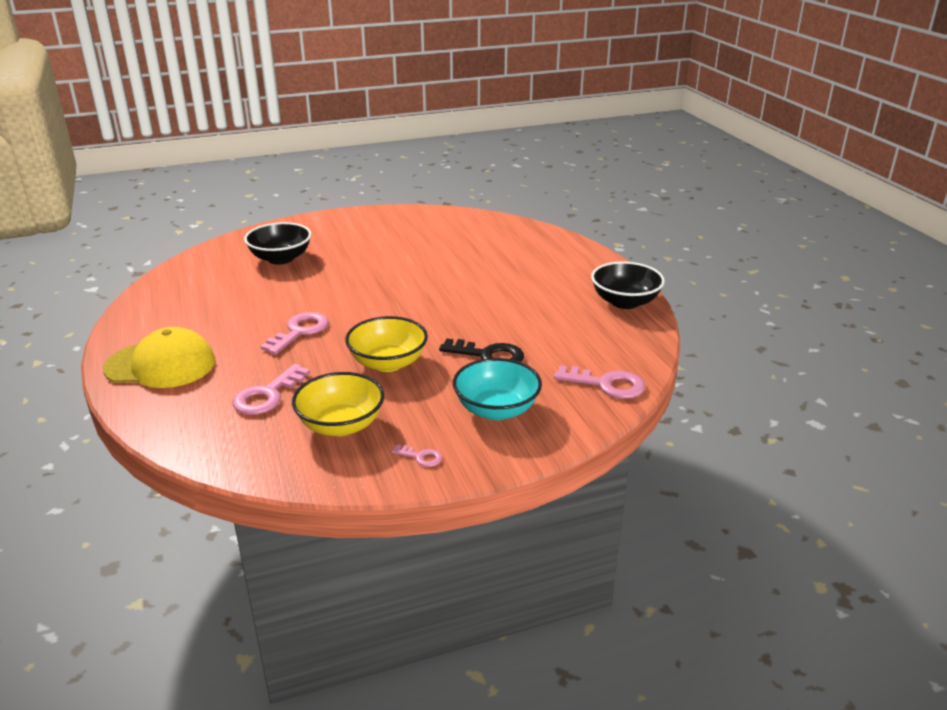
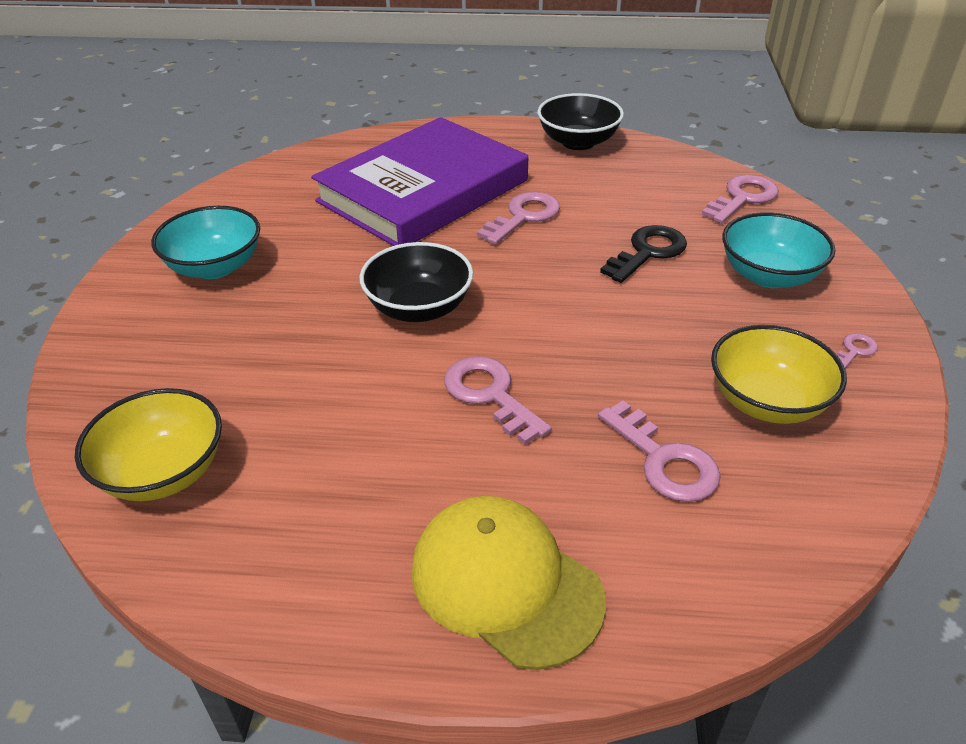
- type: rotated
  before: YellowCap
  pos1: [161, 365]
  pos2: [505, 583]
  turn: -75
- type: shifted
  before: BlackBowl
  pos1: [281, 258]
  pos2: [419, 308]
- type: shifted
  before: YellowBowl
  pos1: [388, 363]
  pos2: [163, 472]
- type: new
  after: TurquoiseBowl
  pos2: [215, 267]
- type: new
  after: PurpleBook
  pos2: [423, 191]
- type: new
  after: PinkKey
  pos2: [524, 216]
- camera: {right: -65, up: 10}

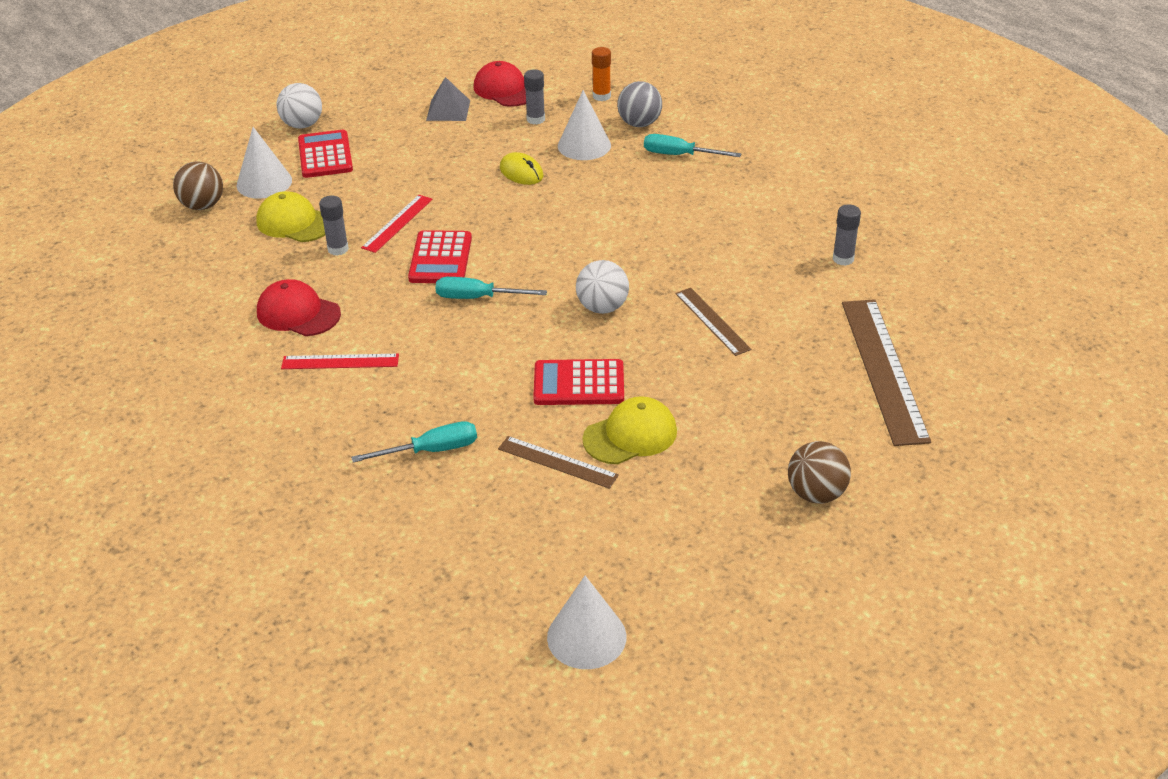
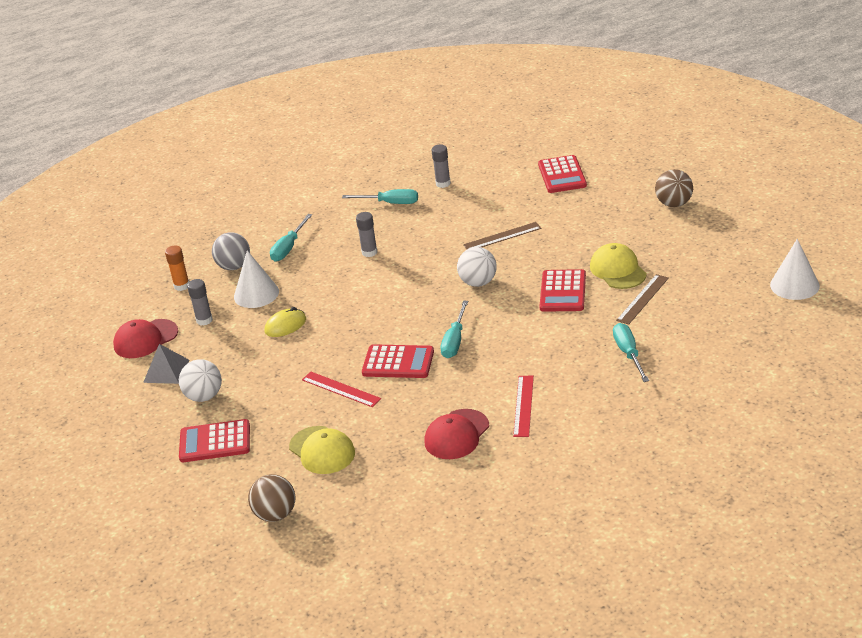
- type: gone
  before: WhiteCone
  pos1: [264, 182]
- type: rotated
  before: YellowCap
  pos1: [294, 222]
  pos2: [322, 450]
  turn: -75
- type: shifted
  before: WhiteBall
  pos1: [302, 125]
  pos2: [204, 396]
- type: shifted
  before: GreyGlueStick
  pos1: [338, 249]
  pos2: [369, 252]
- type: swapped
  before: BrownRuler
  after: RedCalculator
  pos1: [884, 369]
  pos2: [562, 175]
- type: new
  after: TurquoiseScrewdriver
  pos2: [390, 203]
- camera: {right: -80, up: -5}

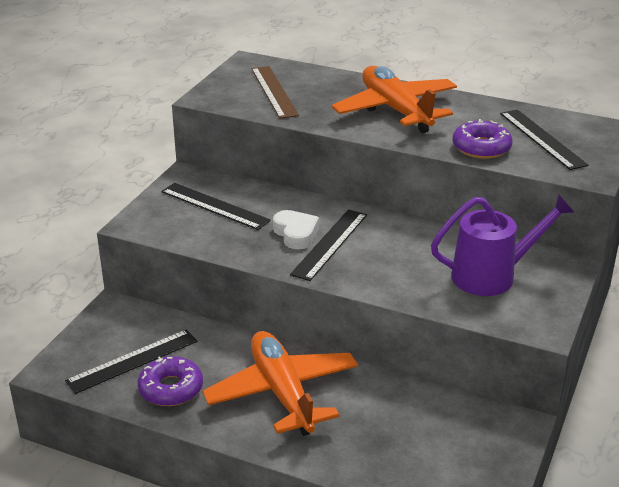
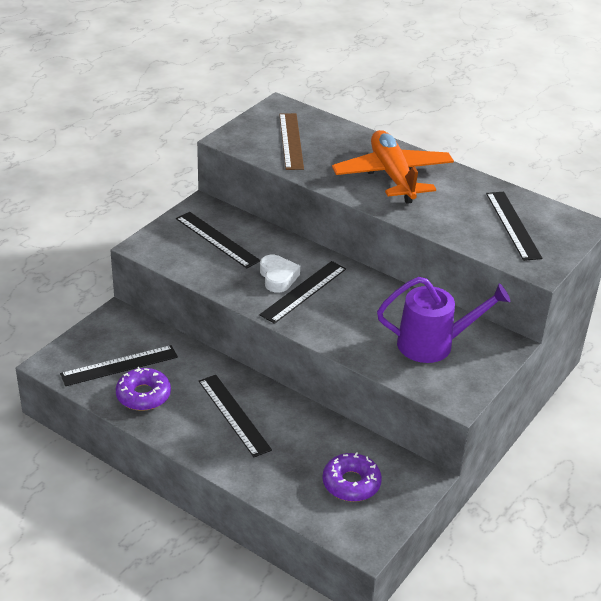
- type: swapped
  before: OrangePlane
  after: BlackRuler
  pos1: [282, 393]
  pos2: [234, 415]
- type: shifted
  before: PurpleDonut
  pos1: [481, 147]
  pos2: [351, 483]
- camera: {right: 10, up: 5}

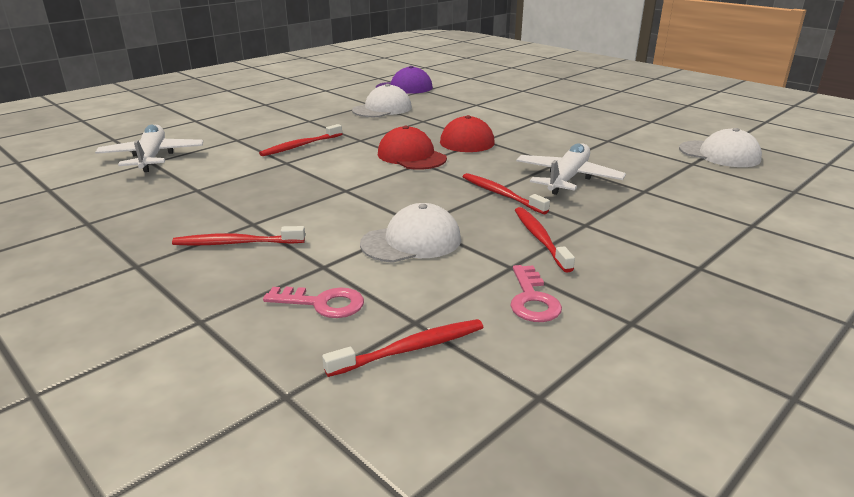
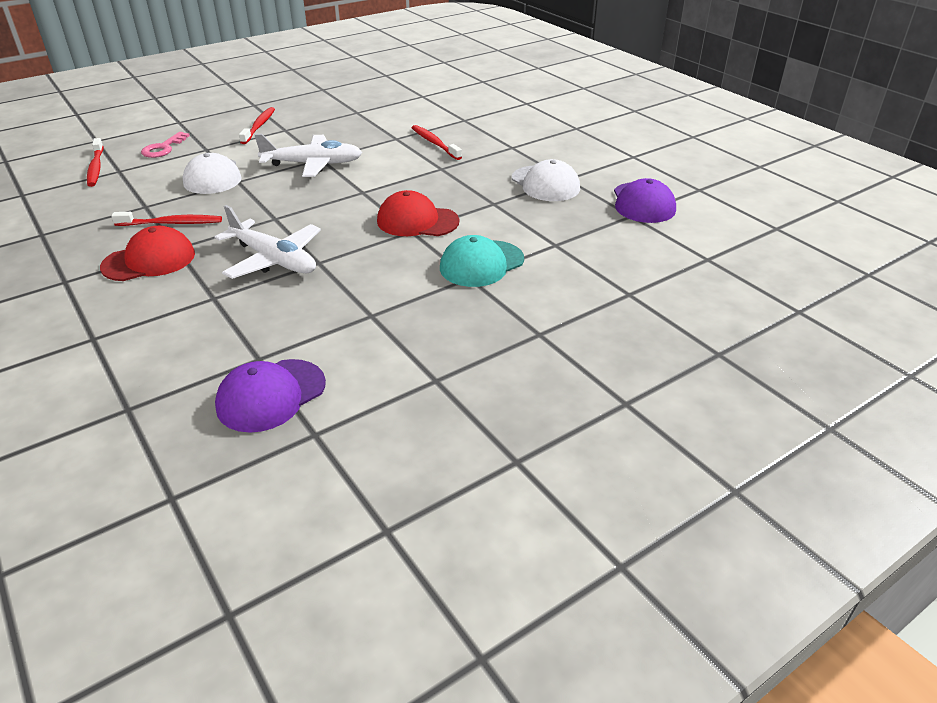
- type: shifted
  before: WhitePlane
  pos1: [152, 157]
  pos2: [313, 164]
- type: shifted
  before: RedCap
  pos1: [411, 156]
  pos2: [149, 260]
- type: gone
  before: RedToothbrush
  pos1: [501, 194]
- type: gone
  before: PinkKey
  pos1: [532, 299]
- type: repainted
  before: WhiteCap
  after: PurpleCap
  pos1: [719, 154]
  pos2: [271, 395]
- type: new
  after: TurquoiseCap
  pos2: [481, 264]
- camera: {right: 100, up: 10}

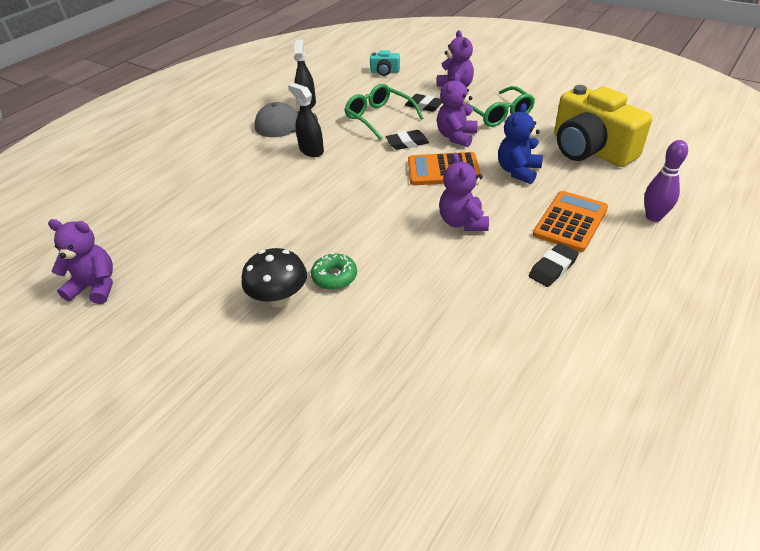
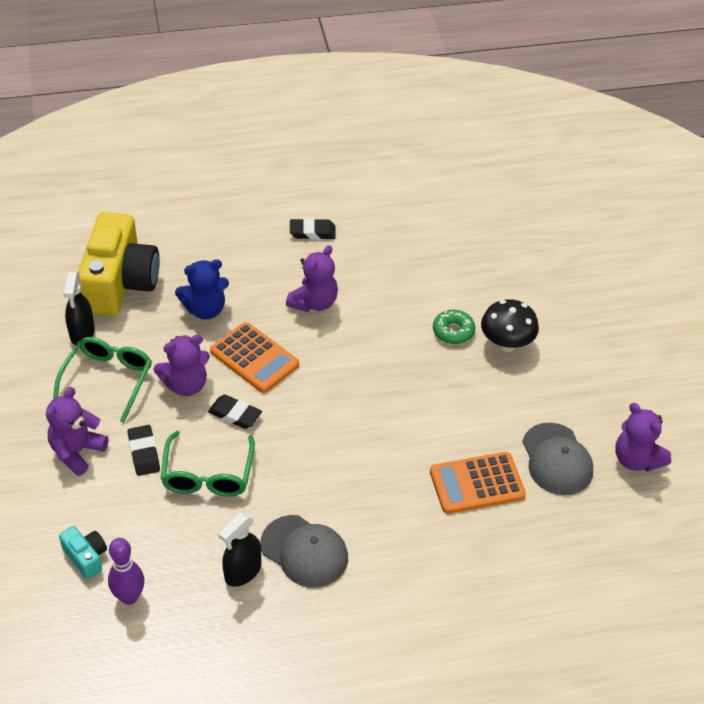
- type: shifted
  before: BlackSprayBottle
  pos1: [311, 150]
  pos2: [82, 333]
- type: shifted
  before: OrangeCalculator
  pos1: [570, 222]
  pos2: [477, 483]
- type: shifted
  before: PurpleBowlingPin
  pos1: [653, 217]
  pos2: [129, 597]
- type: new
  after: GreyCap
  pos2: [557, 459]
- camera: {right: -140, up: 5}

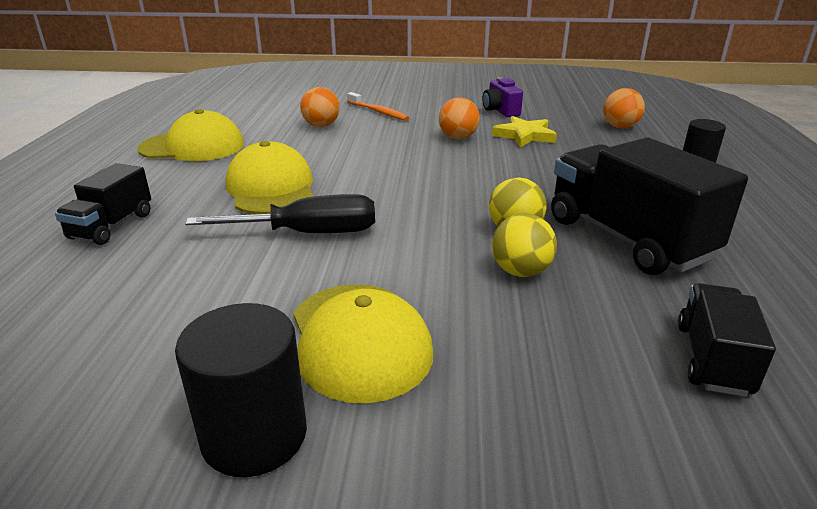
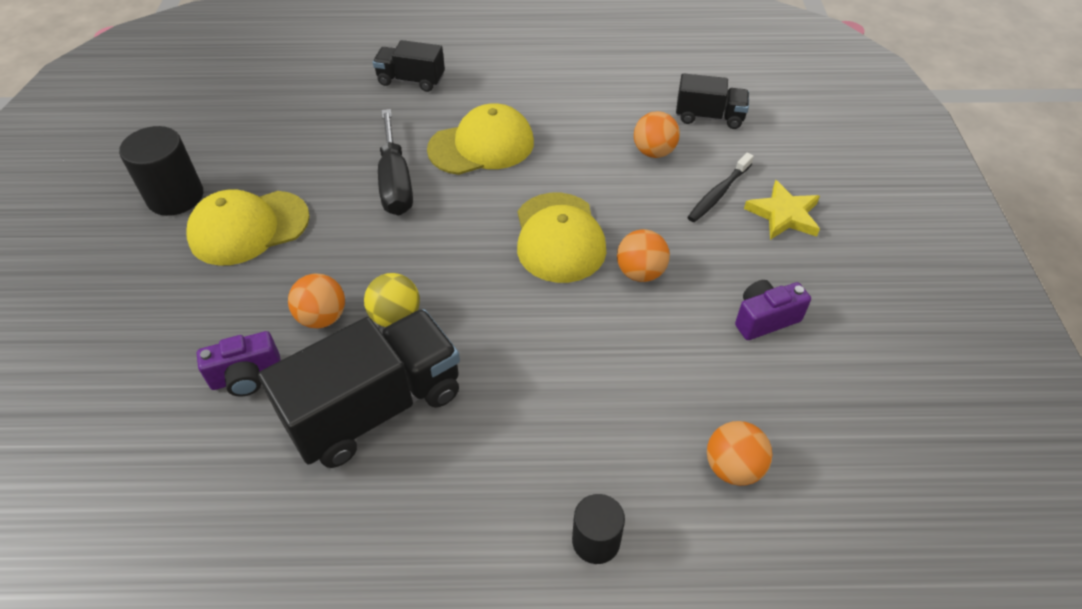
- type: shifted
  before: YellowCap
  pos1: [193, 147]
  pos2: [559, 238]
- type: repainted
  before: OrangeToothbrush
  after: BlackToothbrush
  pos1: [378, 112]
  pos2: [718, 193]
- type: shifted
  before: YellowStar
  pos1: [524, 135]
  pos2: [784, 214]
- type: repainted
  before: YellowBall
  after: OrangeBall
  pos1: [520, 271]
  pos2: [322, 317]
- type: shifted
  before: BlackTruck
  pos1: [713, 359]
  pos2: [709, 117]
- type: new
  after: PurpleCamera
  pos2: [246, 377]
- camera: {right: 85, up: 20}

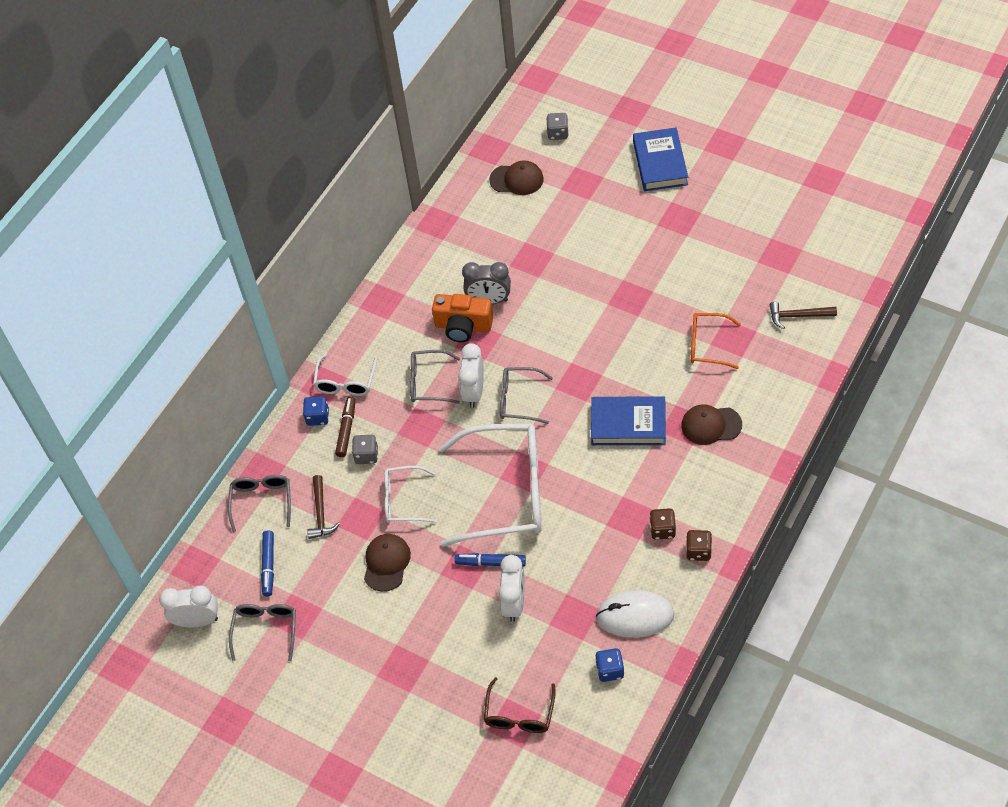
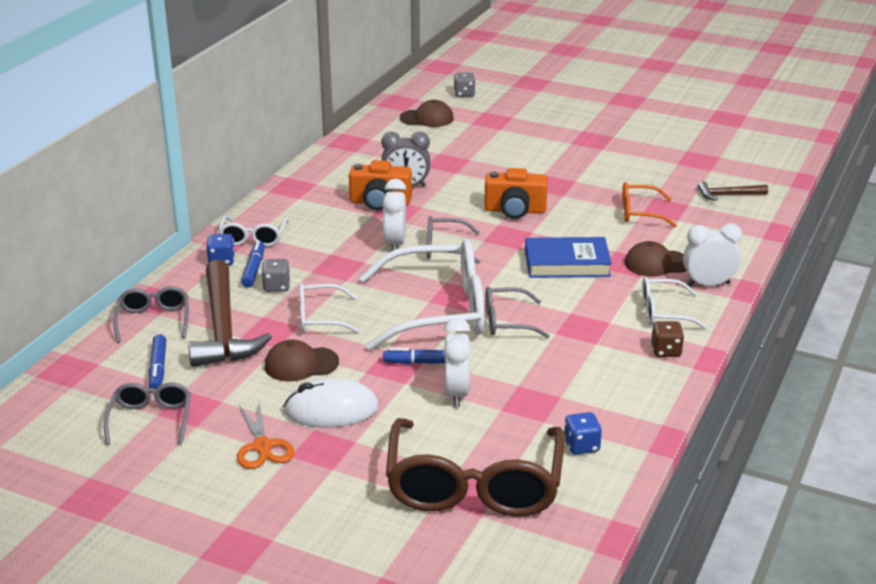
- type: shifted
  before: WhiteClock
  pos1: [197, 621]
  pos2: [708, 284]
- type: scaled
  before: BrownHammer
  pos1: [320, 513]
  pos2: [222, 328]
  scale: 2.1
- type: repainted
  before: BrownMarker
  after: BlueMarker
  pos1: [346, 430]
  pos2: [254, 269]
- type: rotated
  before: BrownCap
  pos1: [386, 563]
  pos2: [301, 364]
  turn: -105
- type: shifted
  before: GreyGlasses
  pos1: [428, 382]
  pos2: [506, 322]
- type: scaled
  before: BrownGlasses
  pos1: [519, 715]
  pos2: [474, 486]
  scale: 2.0
- type: shifted
  before: WhiteMouse
  pos1: [635, 616]
  pos2: [331, 410]
- type: gone
  before: BlueBook
  pos1: [660, 163]
- type: gone
  before: BrownDice
  pos1: [662, 530]
- type: new
  after: OrangeScissors
  pos2: [262, 447]
- type: new
  after: OrangeCamera
  pos2: [515, 210]
- type: new
  after: WhiteGlasses
  pos2: [663, 312]
- camera: {right: -10, up: -25}

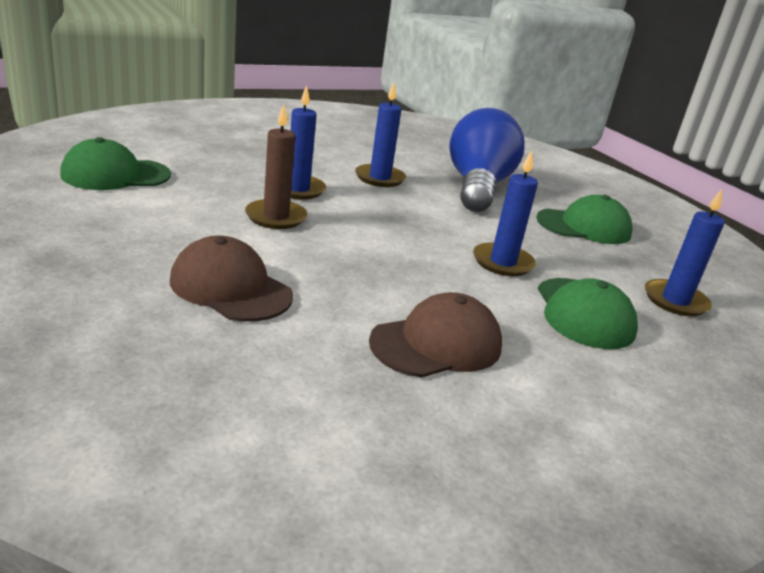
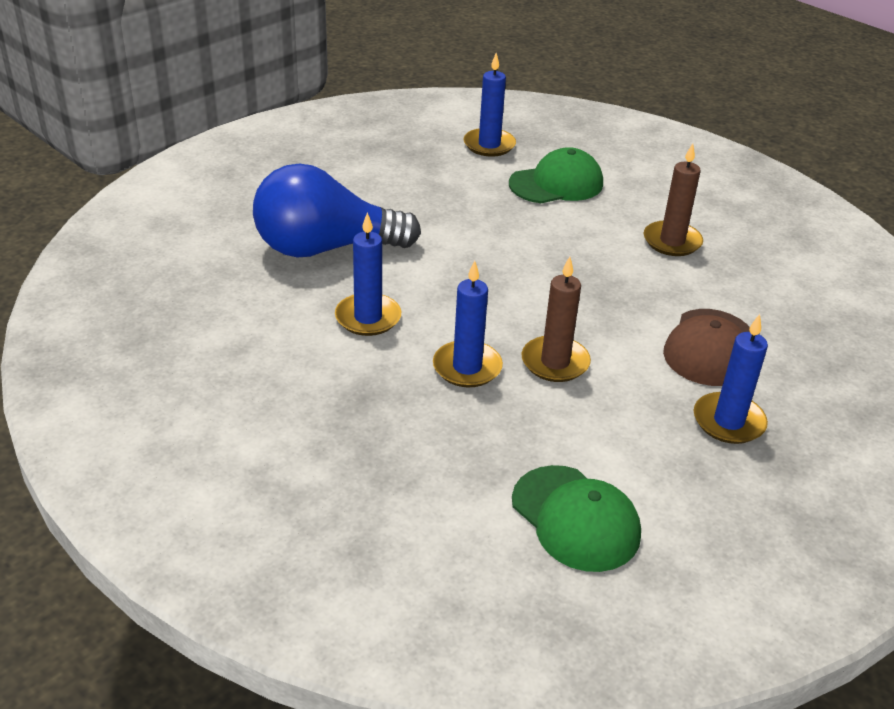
- type: swapped
  before: BrownCap
  after: BrownCandle
  pos1: [436, 344]
  pos2: [672, 241]
- type: shifted
  before: BlueCandle
  pos1: [502, 262]
  pos2: [728, 421]
- type: gone
  before: GreenCap
  pos1: [584, 227]
- camera: {right: -105, up: 10}

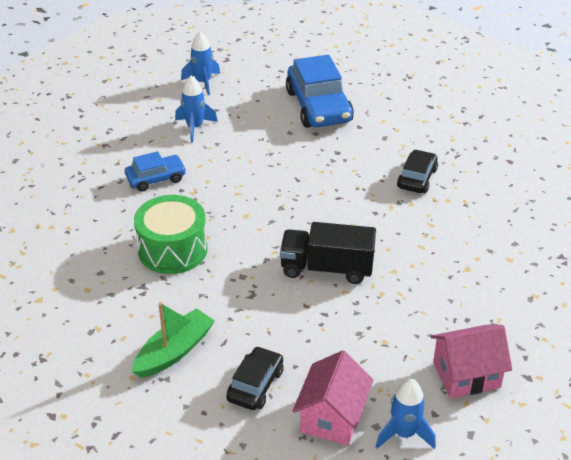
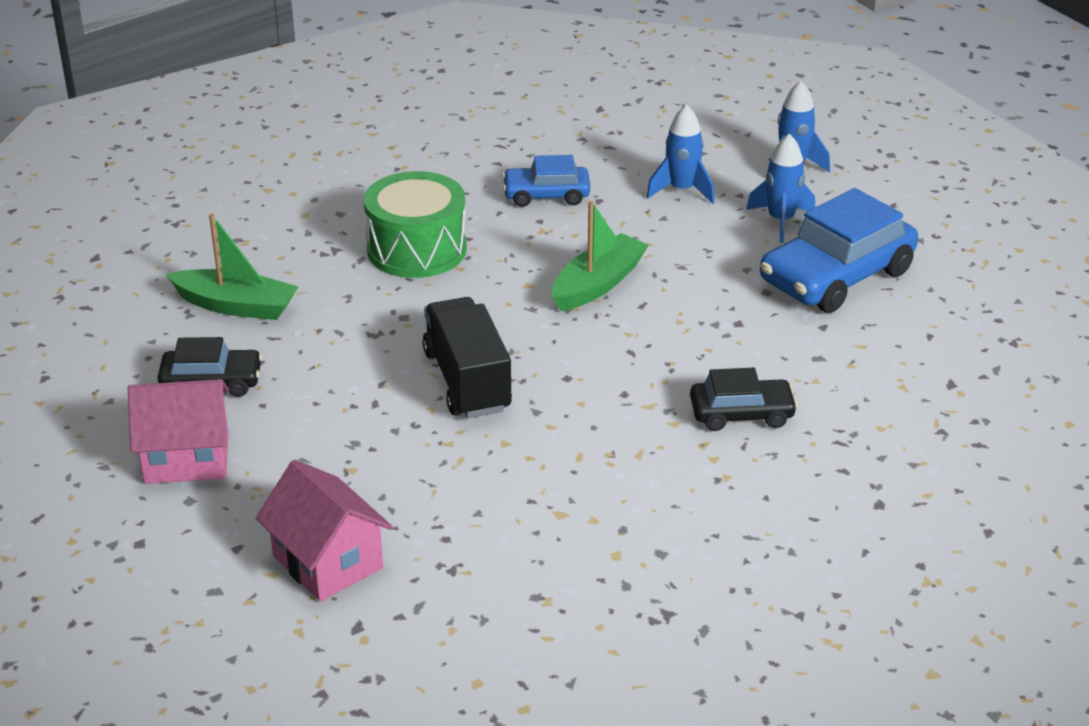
- type: rotated
  before: BlueCar
  pos1: [156, 178]
  pos2: [546, 195]
  turn: 135
- type: shifted
  before: BlueRocket
  pos1: [404, 434]
  pos2: [780, 221]
- type: new
  after: GreenBoat
  pos2: [598, 284]
- camera: {right: 65, up: -5}

